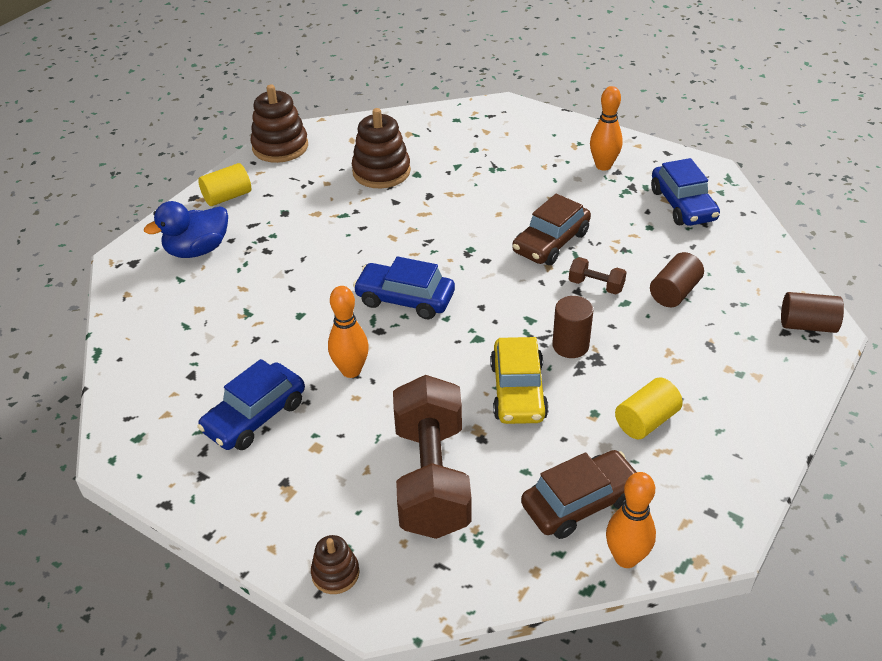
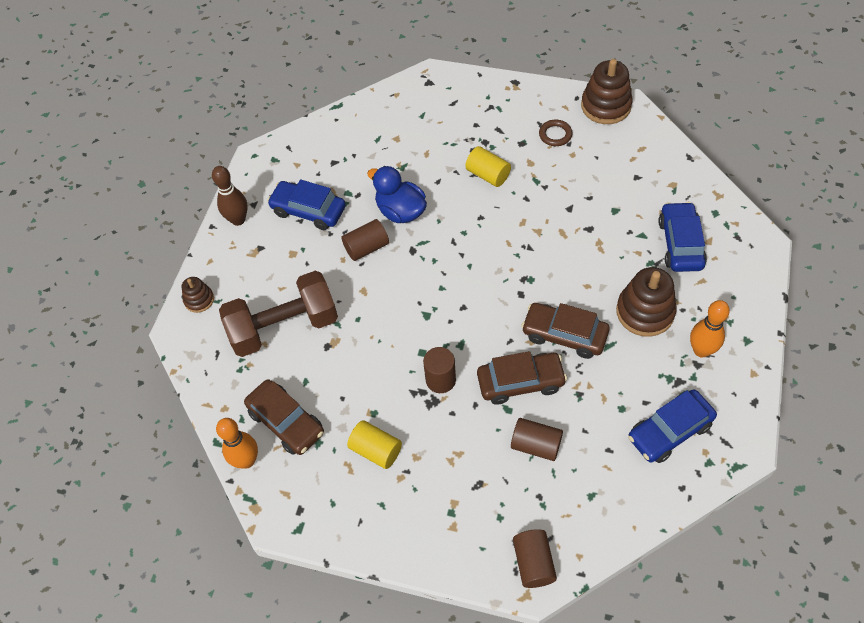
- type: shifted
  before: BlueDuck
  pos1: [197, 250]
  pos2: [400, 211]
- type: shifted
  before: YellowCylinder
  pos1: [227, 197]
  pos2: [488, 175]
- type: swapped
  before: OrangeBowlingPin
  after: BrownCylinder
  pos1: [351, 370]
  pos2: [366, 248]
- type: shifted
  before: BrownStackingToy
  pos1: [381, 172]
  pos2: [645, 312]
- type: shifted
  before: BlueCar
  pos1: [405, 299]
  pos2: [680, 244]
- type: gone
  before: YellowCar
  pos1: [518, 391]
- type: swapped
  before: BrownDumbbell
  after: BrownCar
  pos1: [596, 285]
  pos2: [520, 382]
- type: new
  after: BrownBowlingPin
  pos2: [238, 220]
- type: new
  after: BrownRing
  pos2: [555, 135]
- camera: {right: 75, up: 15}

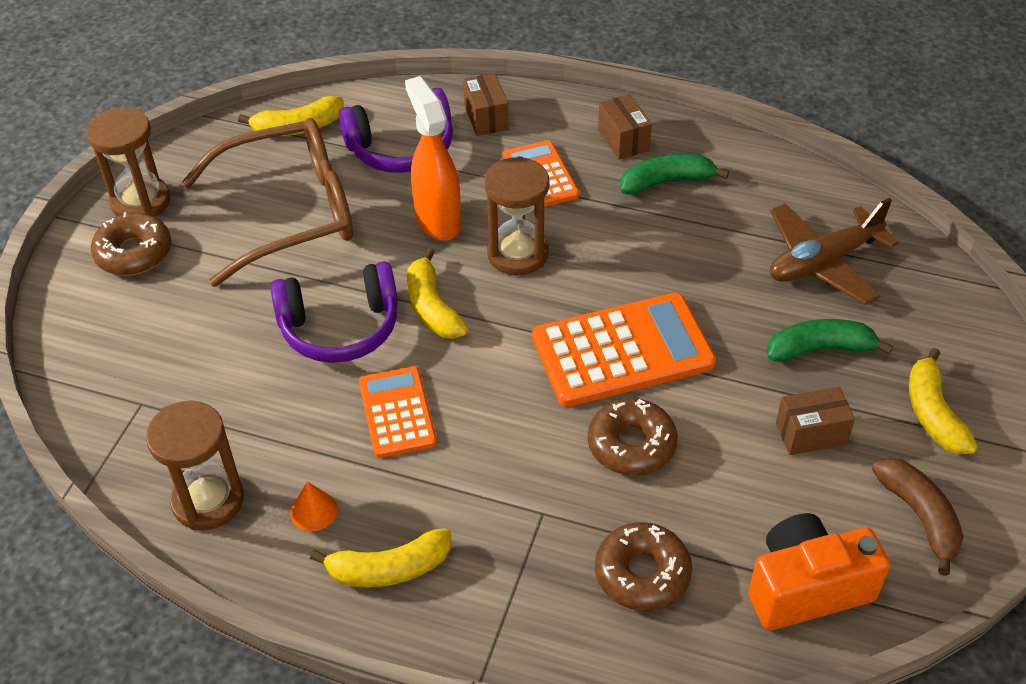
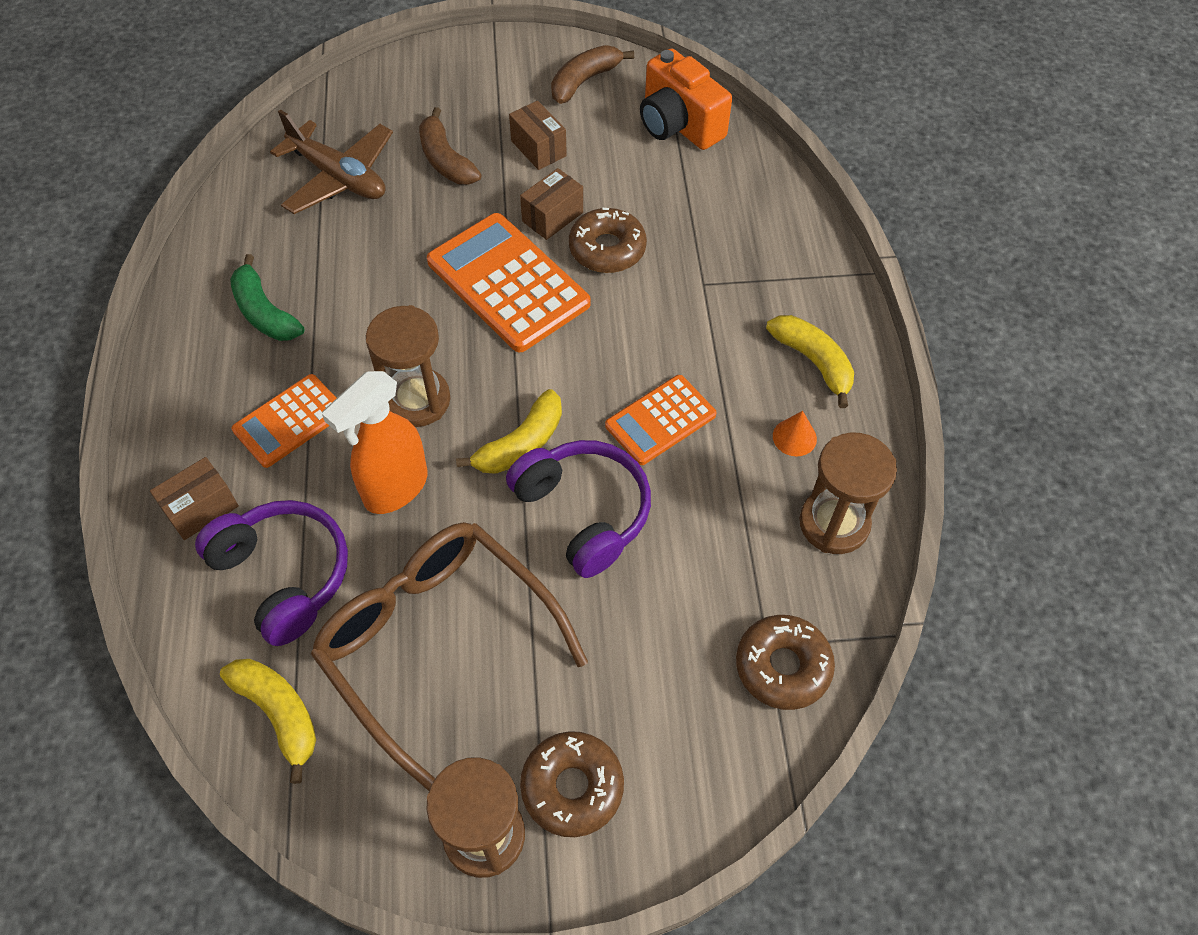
- type: shifted
  before: BrownDonut
  pos1: [642, 574]
  pos2: [782, 666]
- type: shifted
  before: BrownBox
  pos1: [623, 140]
  pos2: [552, 217]
- type: repainted
  before: GreenBanana
  after: BrownBanana
  pos1: [820, 349]
  pos2: [445, 160]
- type: gone
  before: YellowBanana
  pos1: [933, 413]
- camera: {right: -115, up: 10}

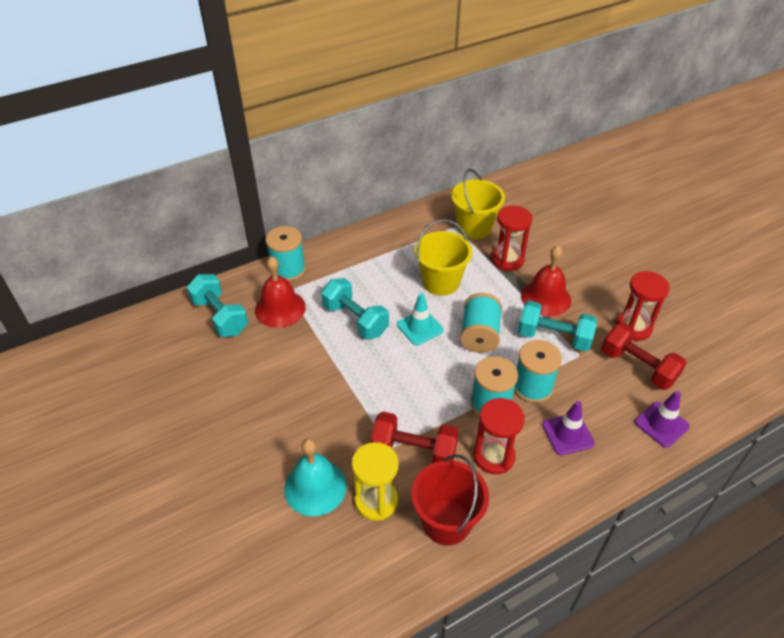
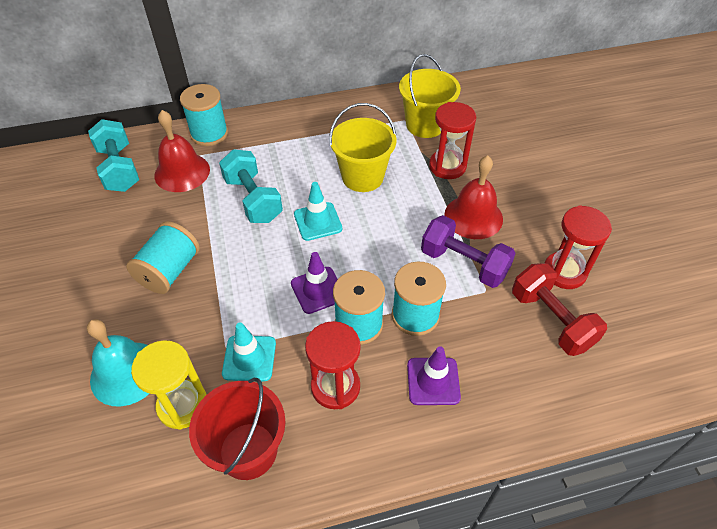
- type: swapped
  before: RedDumbbell
  after: TurquoiseTrafficCone
  pos1: [414, 451]
  pos2: [249, 358]
- type: shifted
  before: TurquoiseSpool
  pos1: [479, 335]
  pos2: [169, 271]
- type: repainted
  before: TurquoiseDumbbell
  after: PurpleDumbbell
  pos1: [553, 337]
  pos2: [464, 264]
- type: shifted
  before: PurpleTrafficCone
  pos1: [661, 424]
  pos2: [318, 290]
- camera: {right: 15, up: 5}

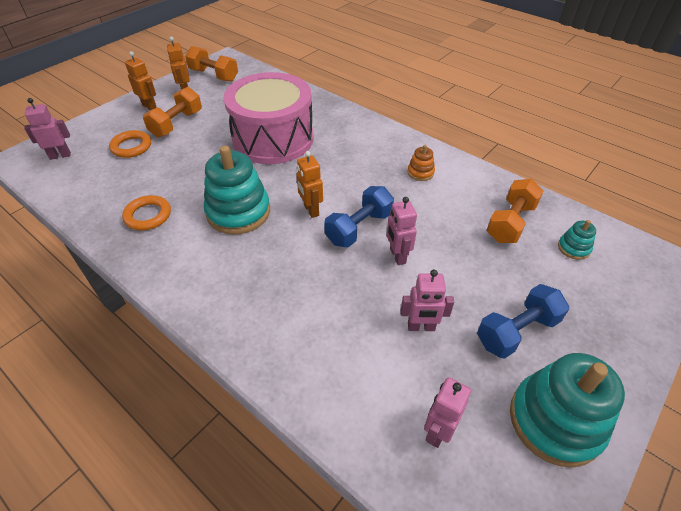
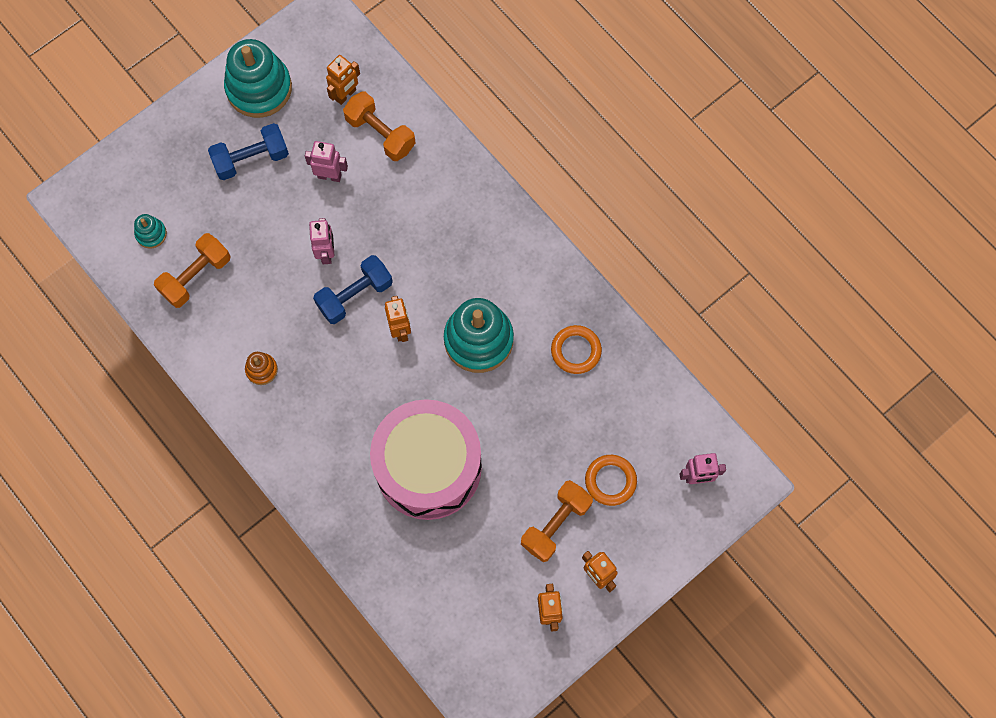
- type: shifted
  before: OrangeDumbbell
  pos1: [214, 75]
  pos2: [380, 134]
- type: repainted
  before: PinkRobot
  after: OrangeRobot
  pos1: [438, 431]
  pos2: [345, 95]
- camera: {right: -170, up: 25}

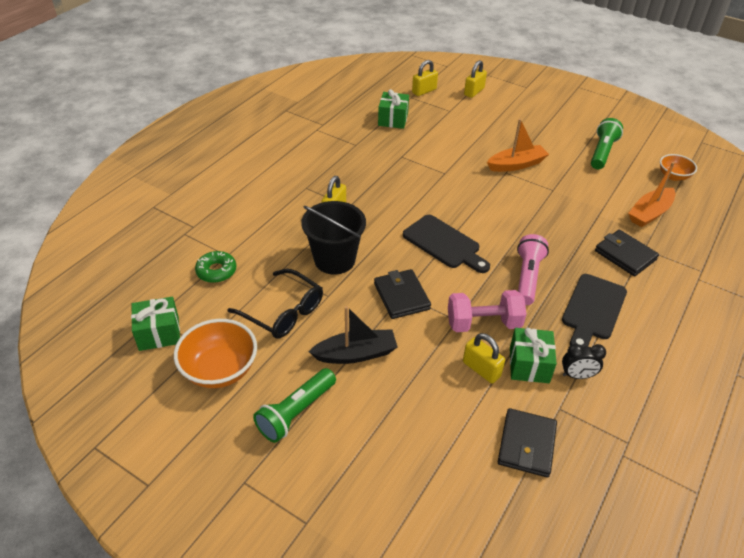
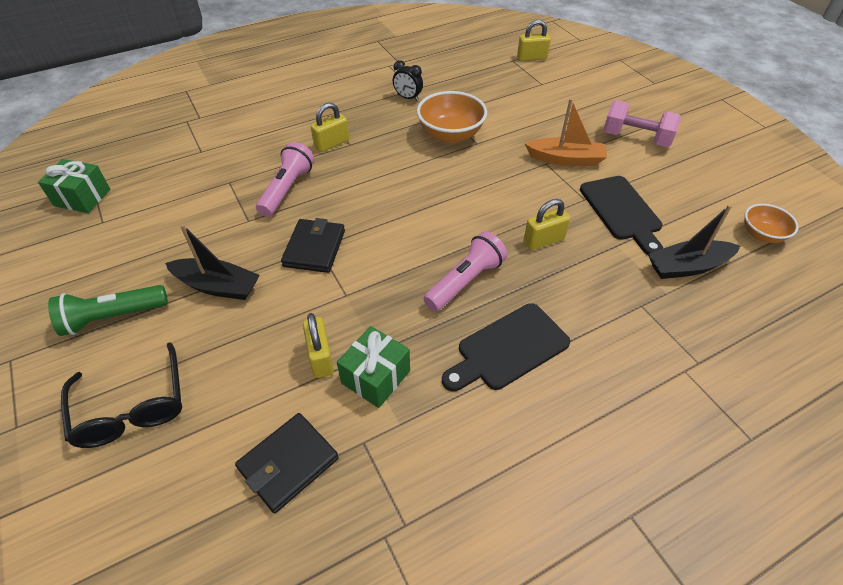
- type: shifted
  before: OrangeBowl
  pos1: [220, 369]
  pos2: [450, 135]
- type: gone
  before: GreenDonut
  pos1: [216, 271]
- type: shifted
  before: BlackGlasses
  pos1: [283, 312]
  pos2: [132, 407]
- type: swapped
  before: BlackBucket
  after: PinkFlashlight
  pos1: [334, 260]
  pos2: [287, 189]
- type: gone
  before: GreenGift
  pos1: [393, 119]
- type: shifted
  before: BlackCuttingBoard
  pos1: [444, 244]
  pos2: [622, 211]
- type: shifted
  before: PinkDumbbell
  pos1: [483, 323]
  pos2: [636, 138]
- type: shifted
  before: YellowPadlock
  pos1: [474, 92]
  pos2: [543, 240]
- type: shifted
  before: BlackClock
  pos1: [577, 375]
  pos2: [408, 98]
- type: gone
  before: GreenFlashlight
  pos1: [602, 152]
- type: gone
  before: BlackWallet
  pos1: [625, 255]
- type: repainted
  before: OrangeBoat
  after: BlackBoat
  pos1: [649, 213]
  pos2: [687, 267]
- camera: {right: 30, up: 5}

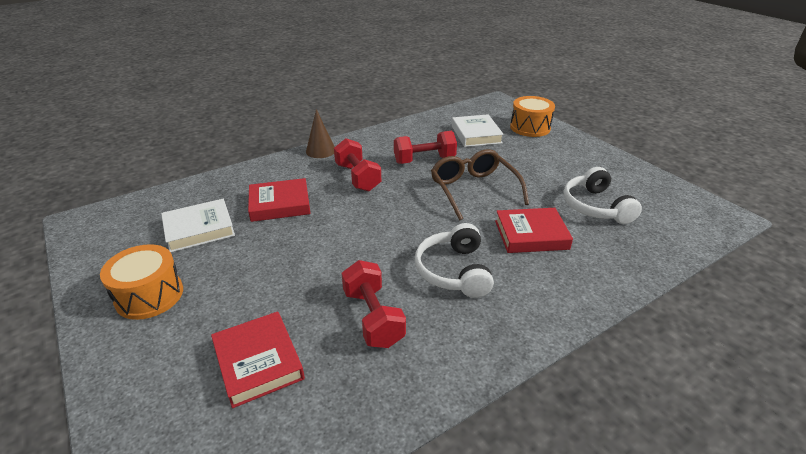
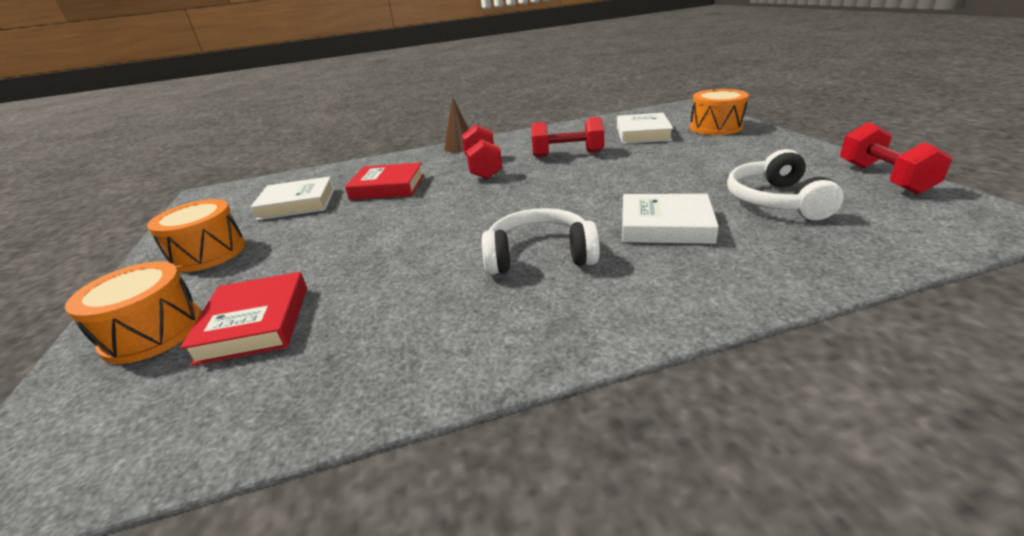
- type: shifted
  before: RedDumbbell
  pos1: [373, 318]
  pos2: [883, 178]
- type: rotated
  before: WhiteHeadphones
  pos1: [453, 271]
  pos2: [539, 255]
  turn: 75
- type: gone
  before: BrownGlasses
  pos1: [474, 190]
- type: repainted
  before: RedBook
  after: WhiteBook
  pos1: [531, 235]
  pos2: [665, 225]
- type: new
  after: OrangeDrum
  pos2: [153, 332]
- camera: {right: 20, up: -5}

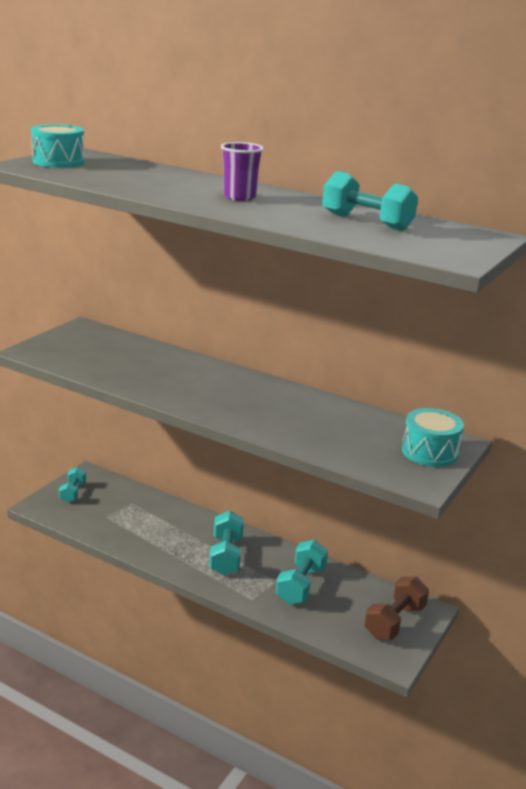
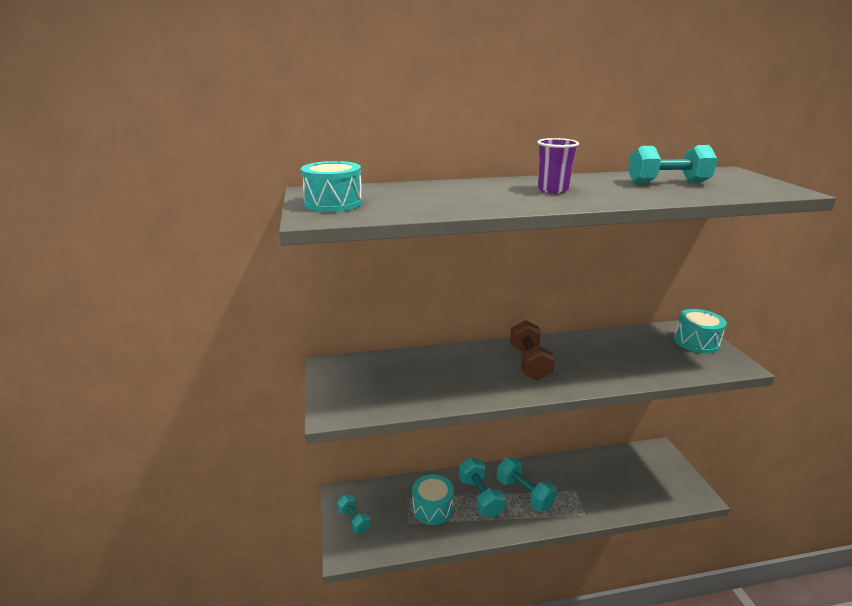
- type: shifted
  before: TurquoiseDumbbell
  pos1: [301, 585]
  pos2: [480, 497]
- type: shifted
  before: BrownDumbbell
  pos1: [394, 621]
  pos2: [529, 363]
- type: new
  after: TurquoiseDrum
  pos2: [432, 508]
- camera: {right: -40, up: 0}

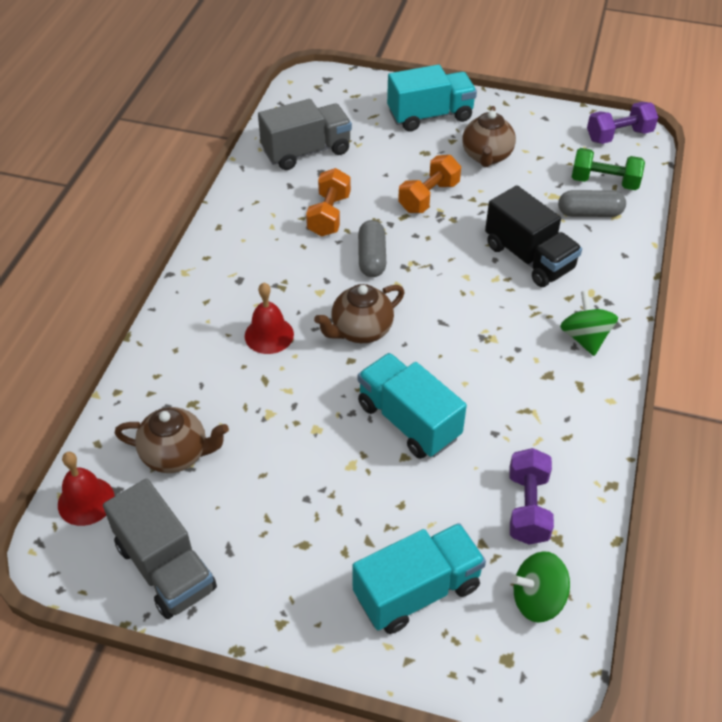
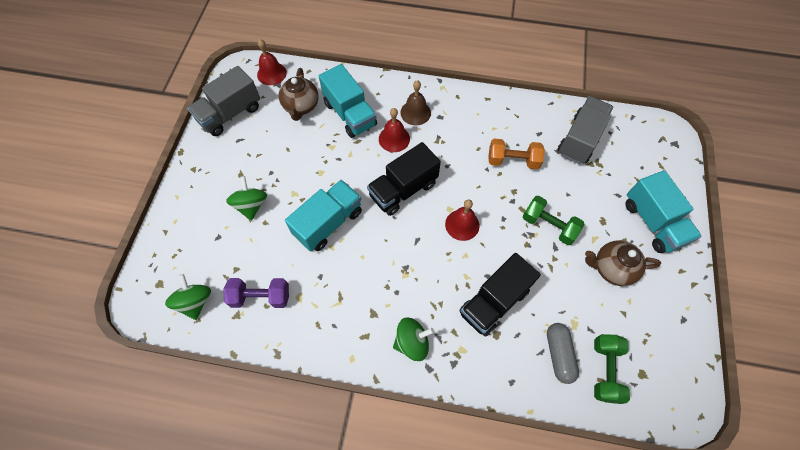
- type: rotated
  before: GreyTruck
  pos1: [306, 151]
  pos2: [580, 139]
  turn: -120
- type: swapped
  before: BrownTeapot
  after: BlackTruck
  pos1: [361, 330]
  pos2: [403, 190]
- type: shifted
  before: TurquoiseTruck
  pos1: [417, 591]
  pos2: [350, 114]
- type: gone
  before: GreyCapsule
  pos1: [372, 258]
- type: repainted
  before: OrangeDumbbell
  after: GreenDumbbell
  pos1: [428, 197]
  pos2: [549, 226]
- type: gone
  before: PurpleDumbbell
  pos1: [619, 136]
- type: new
  after: GreenSpinningTop
  pos2: [251, 205]
- type: new
  after: BrownBell
  pos2: [415, 112]
- type: new
  after: RedBell
  pos2: [462, 225]
- camera: {right: 85, up: 15}

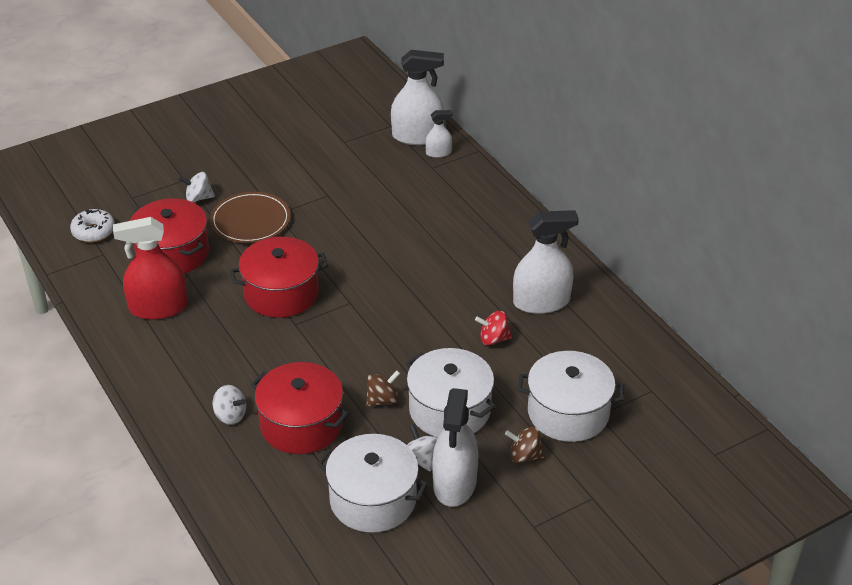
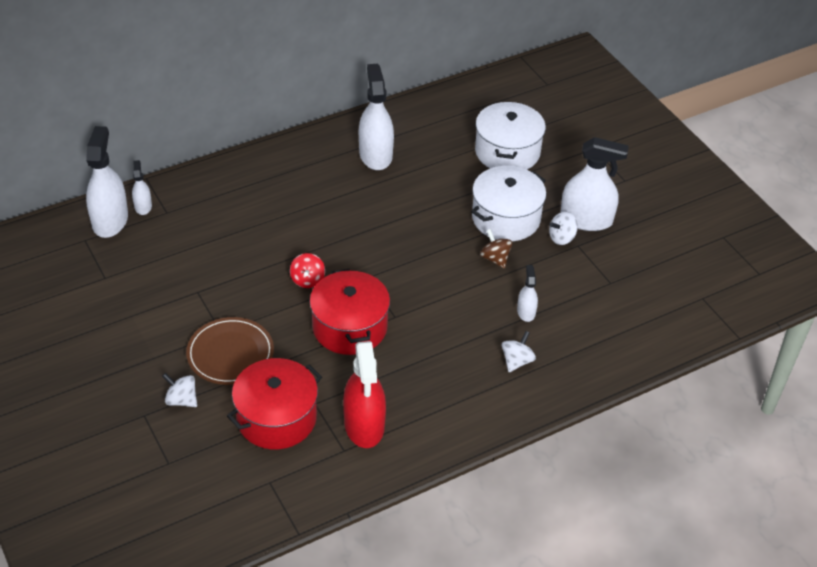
- type: gone
  before: WhiteDonut
  pos1: [93, 231]
- type: rotated
  before: WhiteSpinningTop
  pos1: [198, 198]
  pos2: [181, 400]
  turn: 120
- type: swapped
  before: RedPot
  after: WhiteSprayBottle
  pos1: [301, 424]
  pos2: [526, 312]
- type: gone
  before: WhitePot
  pos1: [373, 499]
- type: shifted
  before: RedSpinningTop
  pos1: [493, 339]
  pos2: [307, 280]
- type: gone
  before: BrownSpinningTop
  pos1: [524, 456]
- camera: {right: -90, up: 5}

